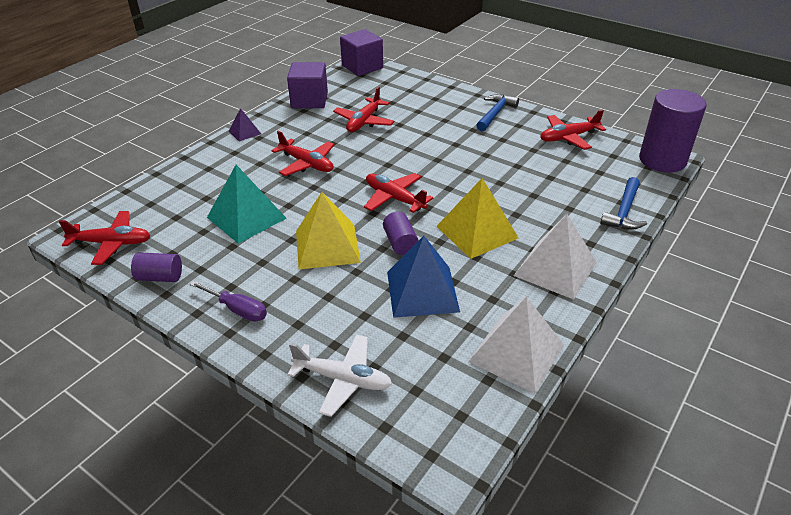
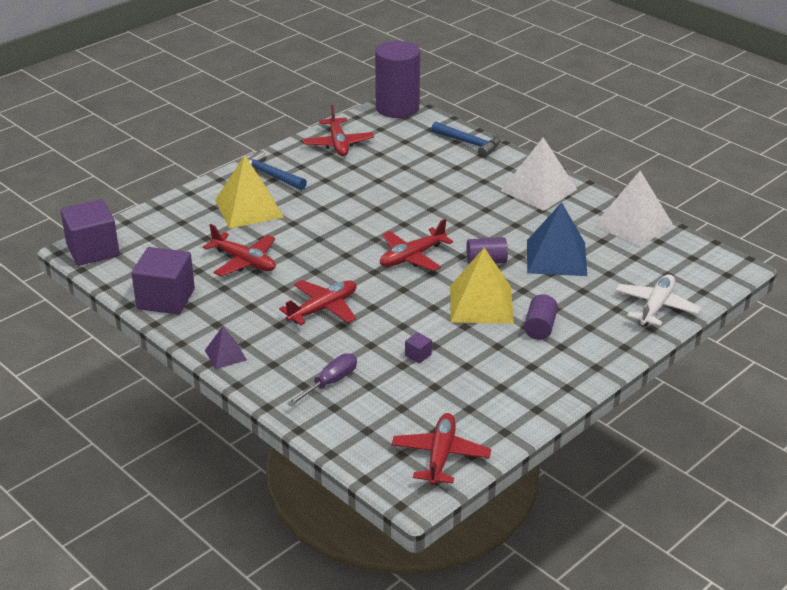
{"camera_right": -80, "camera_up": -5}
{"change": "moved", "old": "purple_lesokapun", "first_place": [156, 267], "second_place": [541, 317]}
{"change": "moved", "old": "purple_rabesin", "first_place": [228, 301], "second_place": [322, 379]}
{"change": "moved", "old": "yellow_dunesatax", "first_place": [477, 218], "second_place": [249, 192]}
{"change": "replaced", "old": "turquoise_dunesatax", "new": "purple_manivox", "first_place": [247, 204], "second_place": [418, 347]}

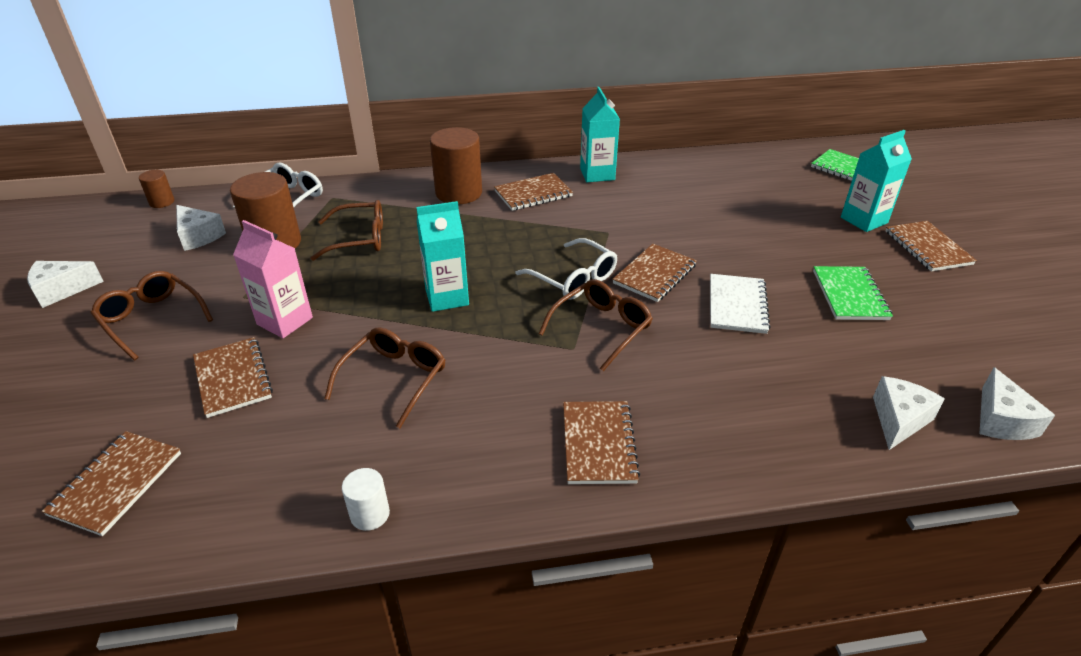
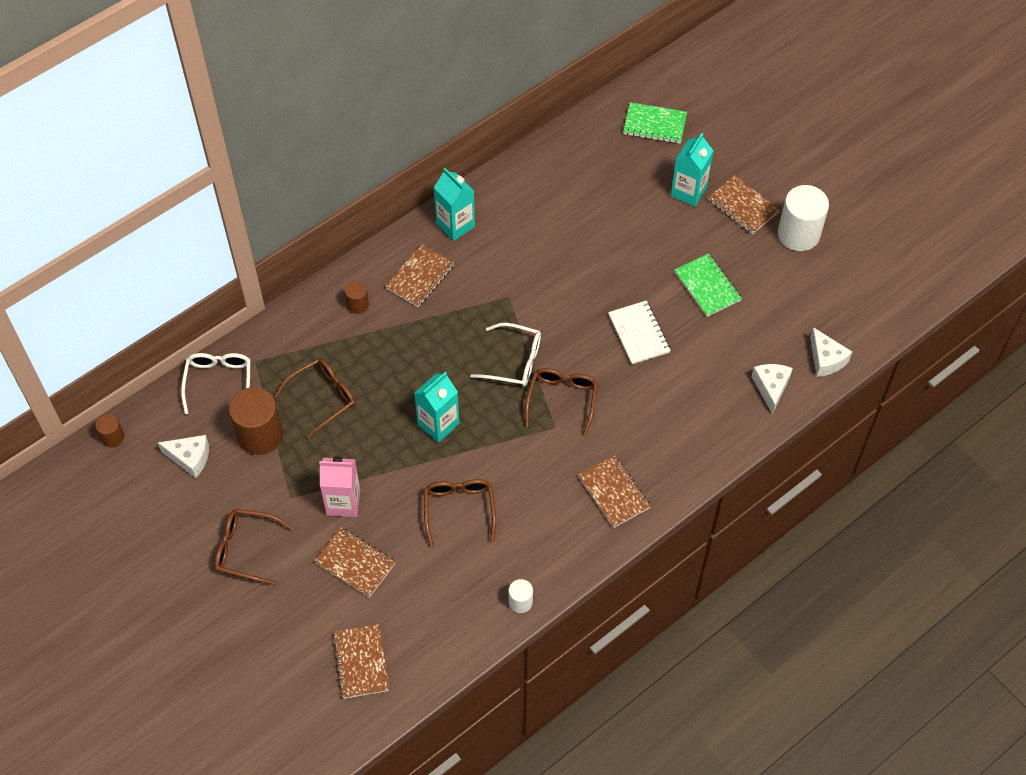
{"camera_right": -30, "camera_up": 20}
{"change": "removed", "old": "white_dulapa", "first_place": [65, 284]}
{"change": "removed", "old": "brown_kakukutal", "first_place": [655, 273]}
{"change": "added", "new": "white_lesokapun", "second_place": [803, 218]}
{"change": "resized", "old": "brown_lesokapun", "first_place": [456, 165], "second_place": [357, 297], "factor": 0.5}

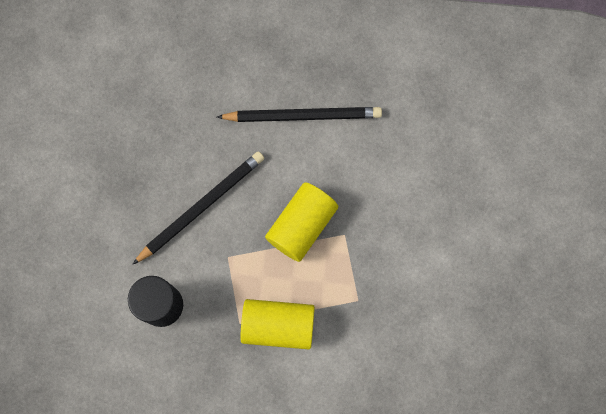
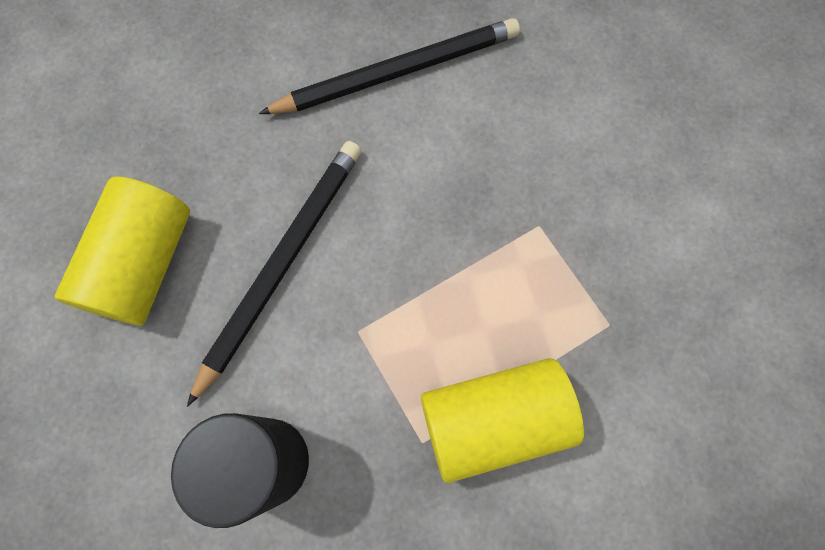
{"camera_right": -20, "camera_up": -5}
{"change": "moved", "old": "yellow_lesokapun", "first_place": [301, 222], "second_place": [122, 251]}

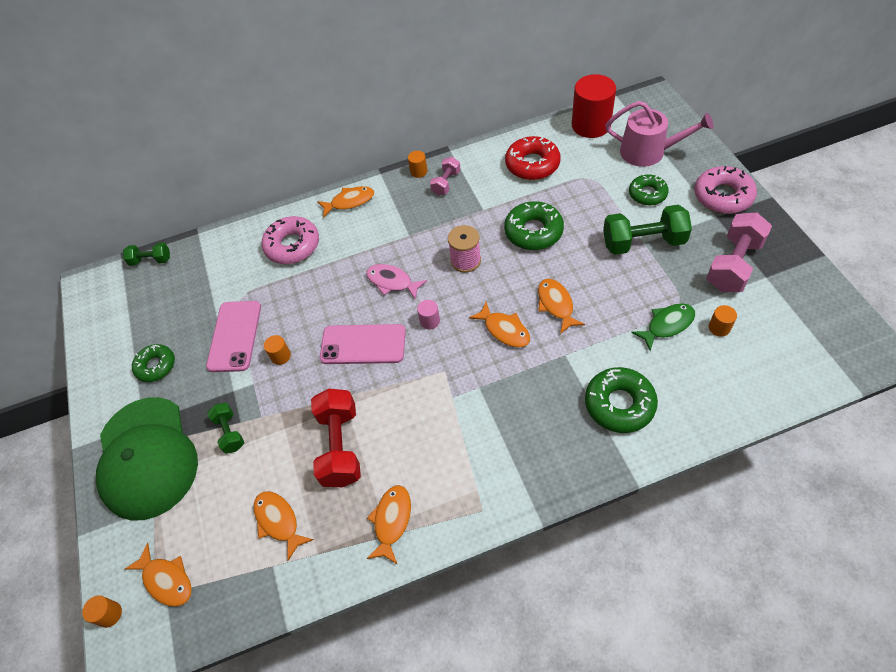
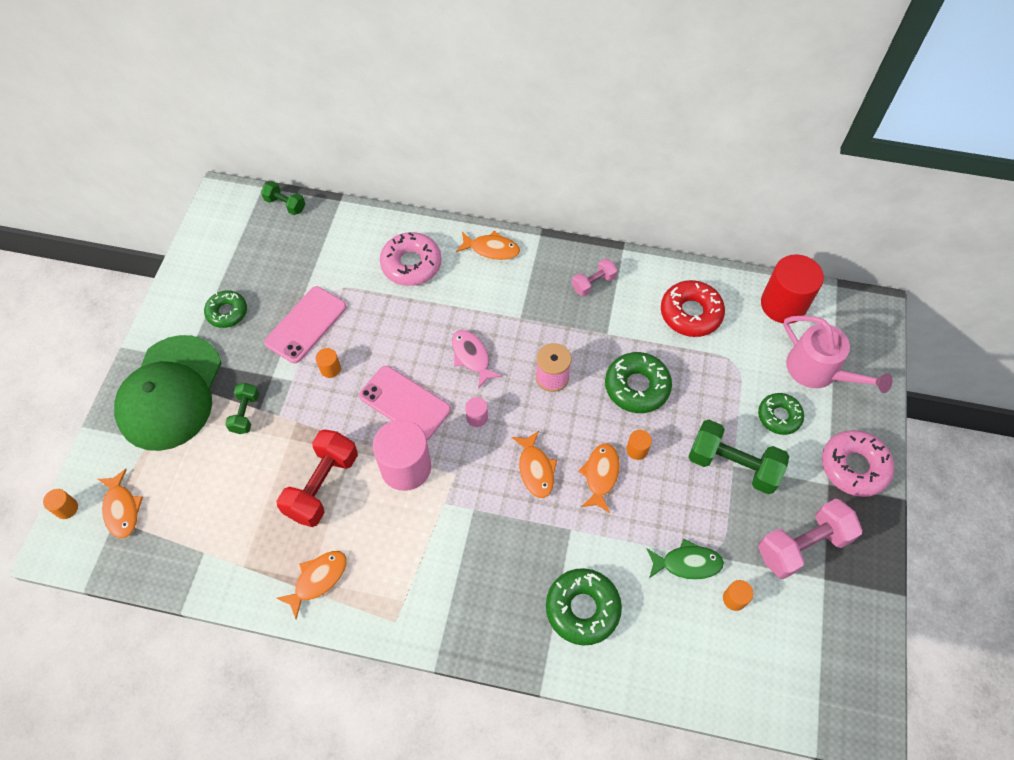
{"camera_right": 25, "camera_up": 5}
{"change": "removed", "old": "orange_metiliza", "first_place": [283, 526]}
{"change": "added", "new": "pink_lesokapun", "second_place": [402, 455]}
{"change": "moved", "old": "orange_lesokapun", "first_place": [417, 164], "second_place": [639, 445]}

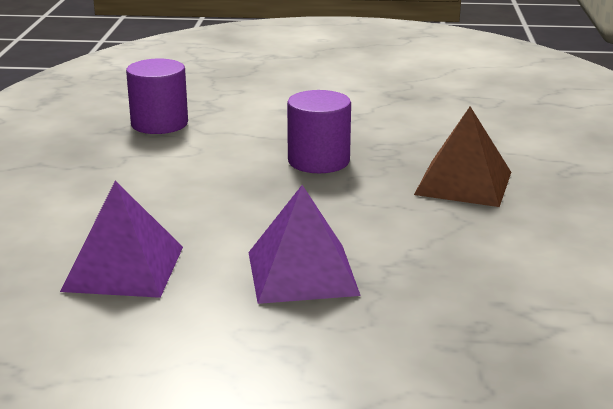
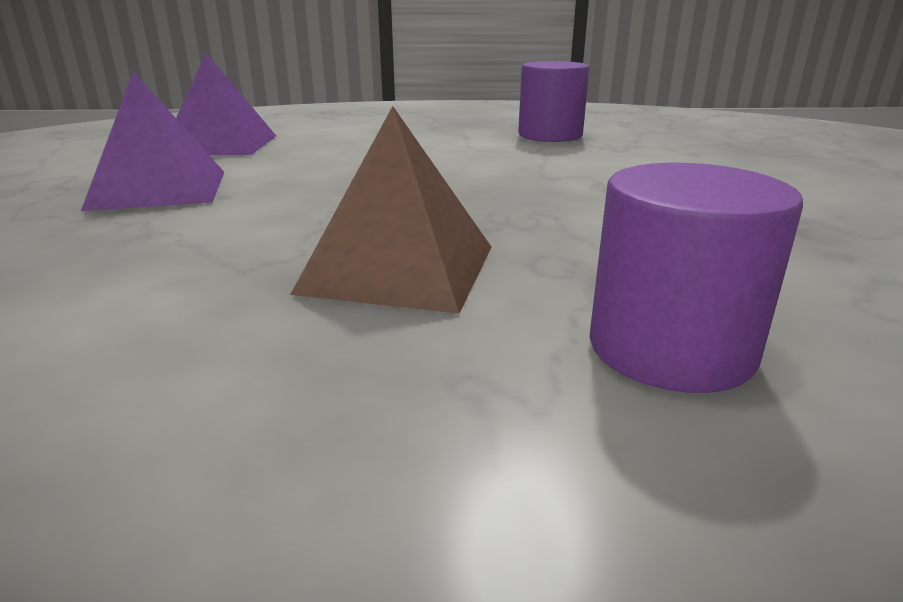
{"camera_right": 85, "camera_up": 0}
{"change": "moved", "old": "purple_lesokapun", "first_place": [319, 131], "second_place": [696, 278]}

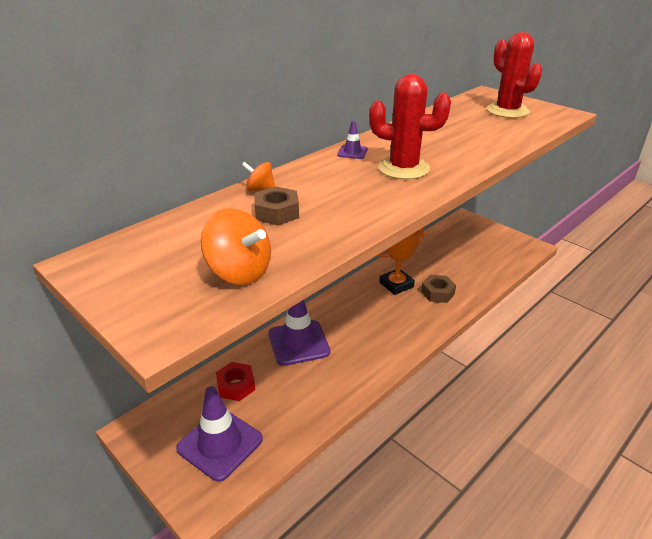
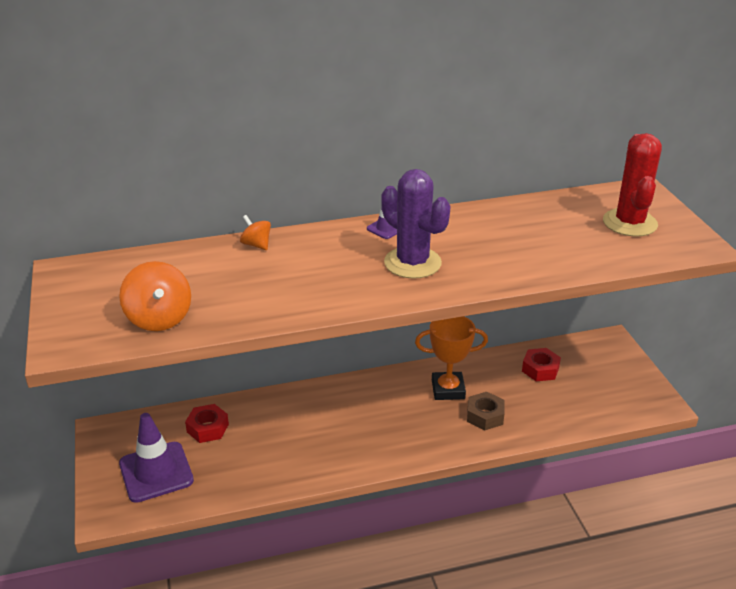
{"camera_right": 30, "camera_up": 0}
{"change": "removed", "old": "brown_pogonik", "first_place": [276, 205]}
{"change": "removed", "old": "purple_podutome", "first_place": [299, 333]}
{"change": "added", "new": "red_pogonik", "second_place": [541, 364]}
{"change": "recoloured", "old": "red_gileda", "new": "purple_gileda", "first_place": [410, 127], "second_place": [415, 224]}

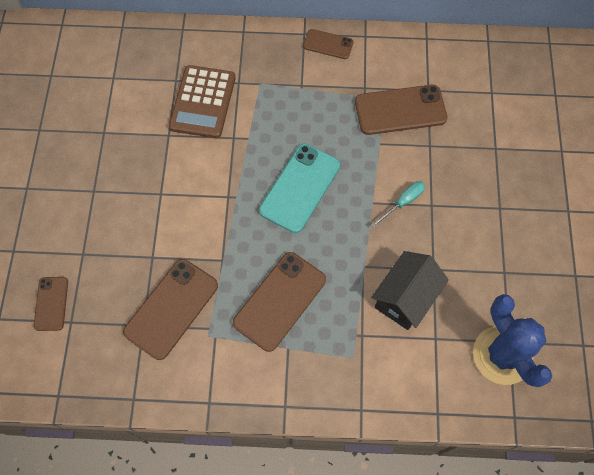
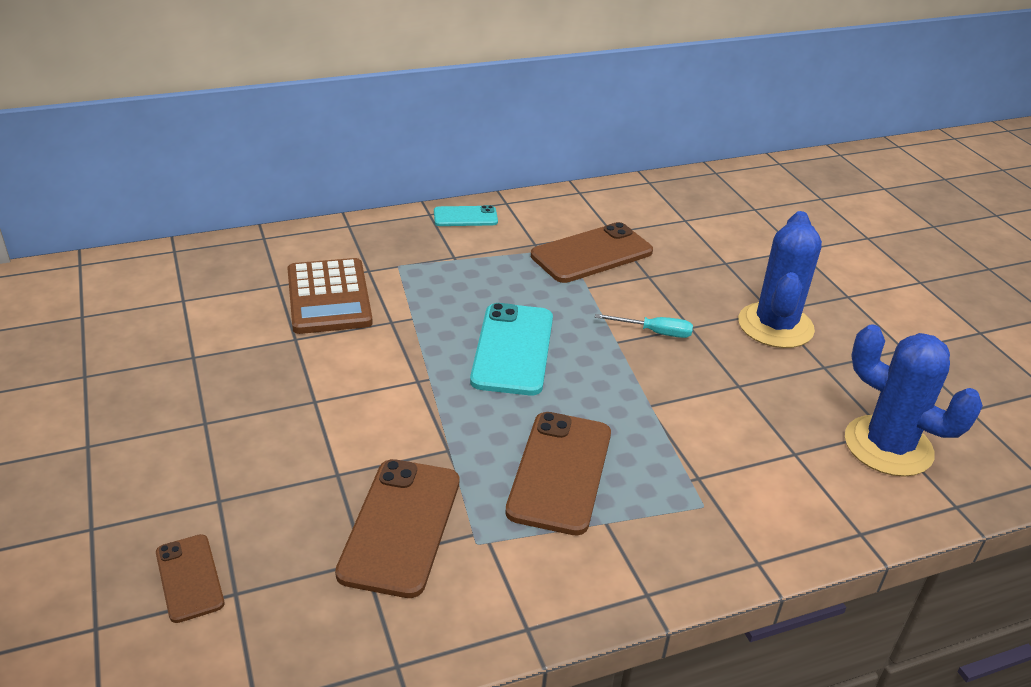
{"camera_right": -25, "camera_up": -30}
{"change": "removed", "old": "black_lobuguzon", "first_place": [410, 290]}
{"change": "added", "new": "blue_gileda", "second_place": [780, 279]}
{"change": "recoloured", "old": "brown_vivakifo", "new": "turquoise_vivakifo", "first_place": [328, 44], "second_place": [466, 215]}
{"change": "turned", "old": "turquoise_rabesin", "first_place": [398, 204], "second_place": [644, 326], "degrees": 75}

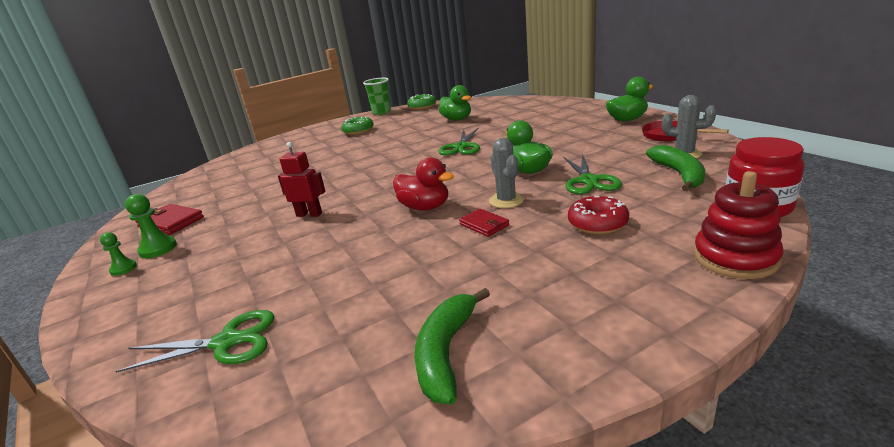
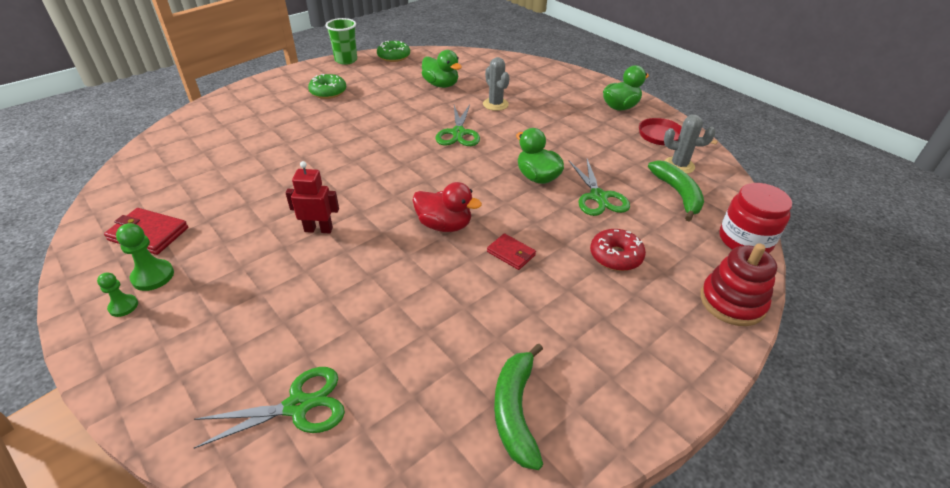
{"camera_right": -15, "camera_up": 15}
{"change": "moved", "old": "grey_gileda", "first_place": [506, 173], "second_place": [496, 84]}

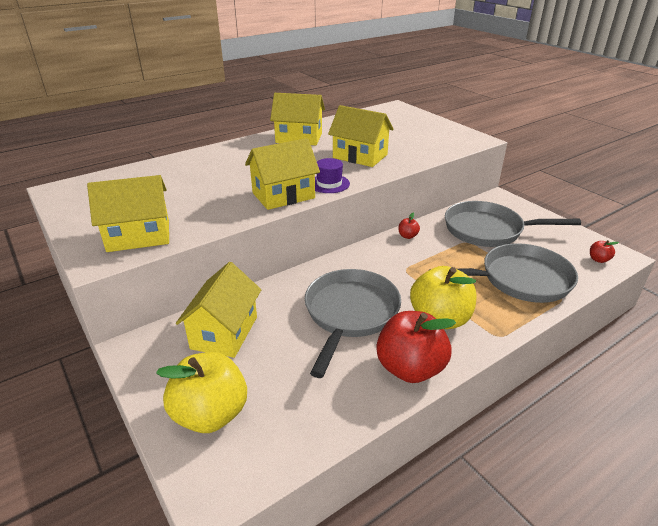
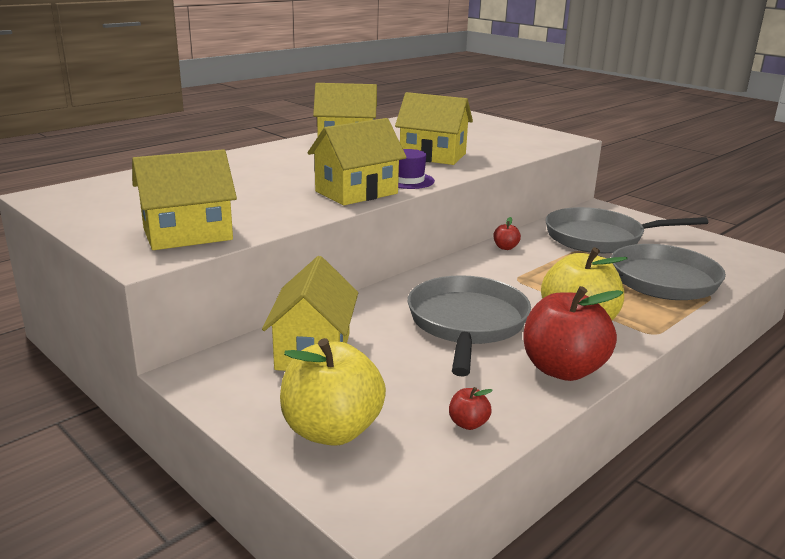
{"camera_right": -10, "camera_up": -10}
{"change": "moved", "old": "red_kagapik", "first_place": [604, 251], "second_place": [471, 408]}

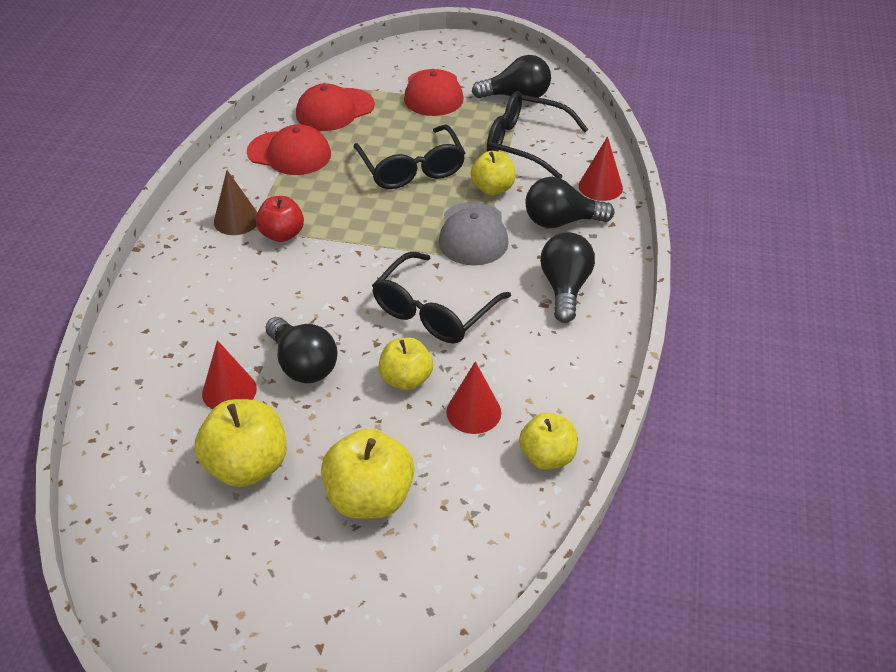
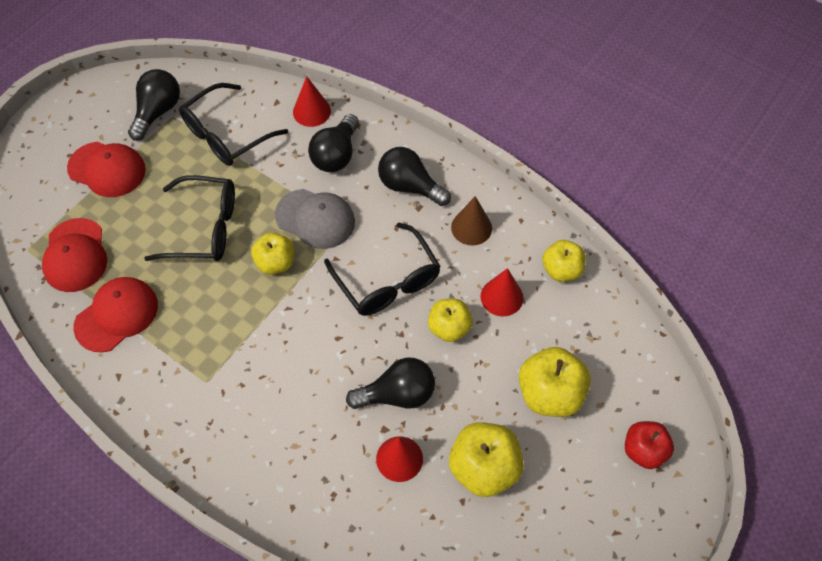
{"camera_right": -65, "camera_up": 15}
{"change": "moved", "old": "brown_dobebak", "first_place": [236, 202], "second_place": [471, 220]}
{"change": "moved", "old": "red_kagapik", "first_place": [280, 219], "second_place": [649, 445]}
{"change": "moved", "old": "yellow_kagapik", "first_place": [493, 173], "second_place": [272, 253]}

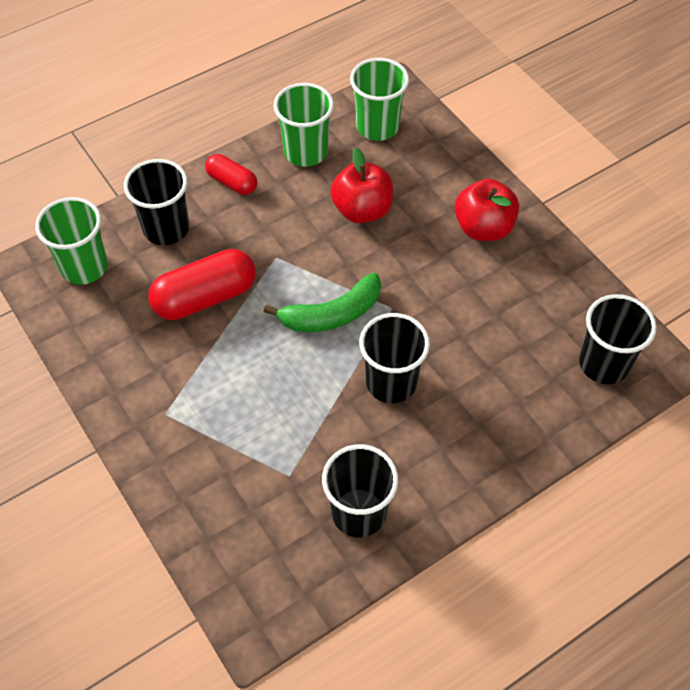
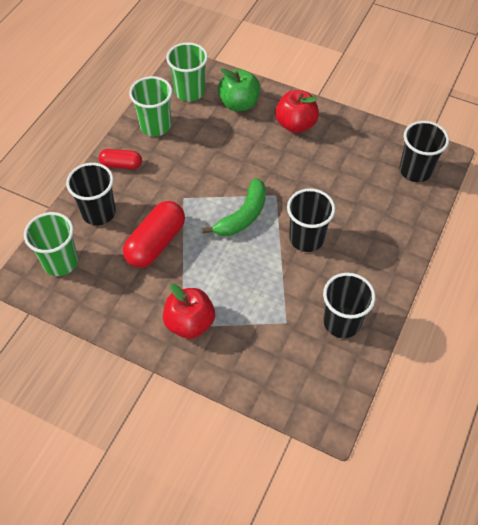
{"camera_right": -30, "camera_up": 0}
{"change": "added", "new": "green_kagapik", "second_place": [239, 89]}
{"change": "moved", "old": "red_kagapik", "first_place": [361, 185], "second_place": [189, 311]}

